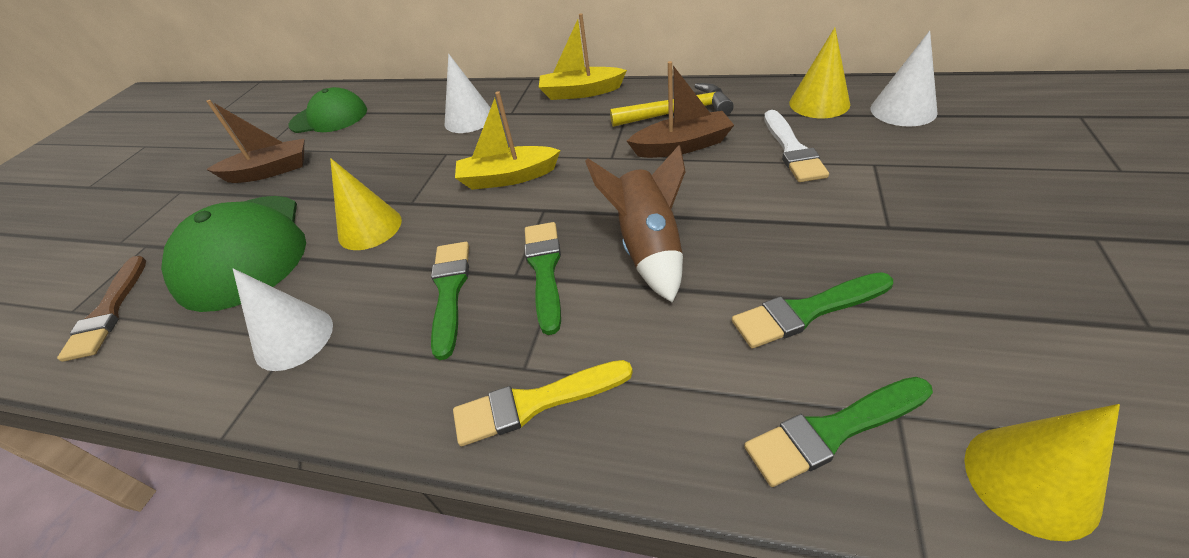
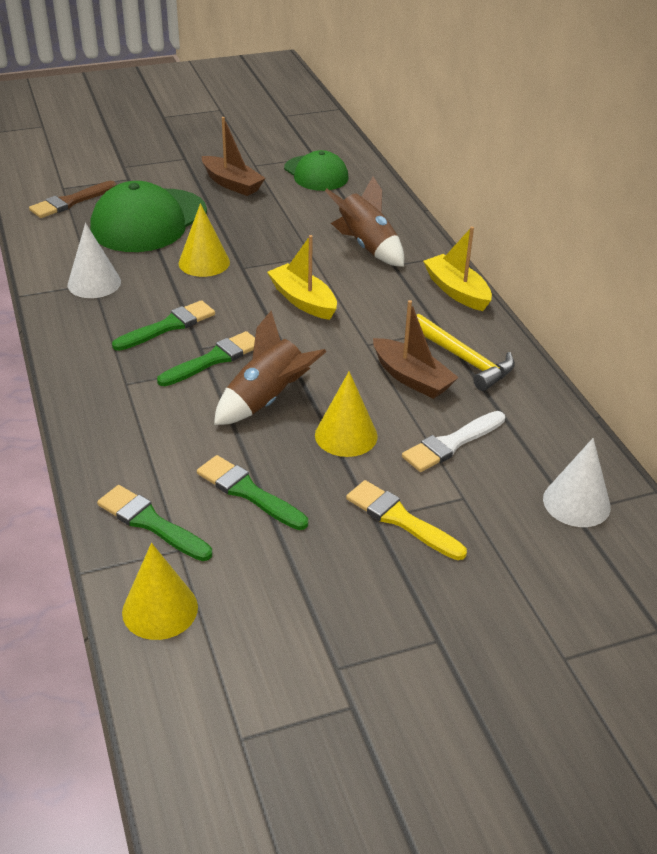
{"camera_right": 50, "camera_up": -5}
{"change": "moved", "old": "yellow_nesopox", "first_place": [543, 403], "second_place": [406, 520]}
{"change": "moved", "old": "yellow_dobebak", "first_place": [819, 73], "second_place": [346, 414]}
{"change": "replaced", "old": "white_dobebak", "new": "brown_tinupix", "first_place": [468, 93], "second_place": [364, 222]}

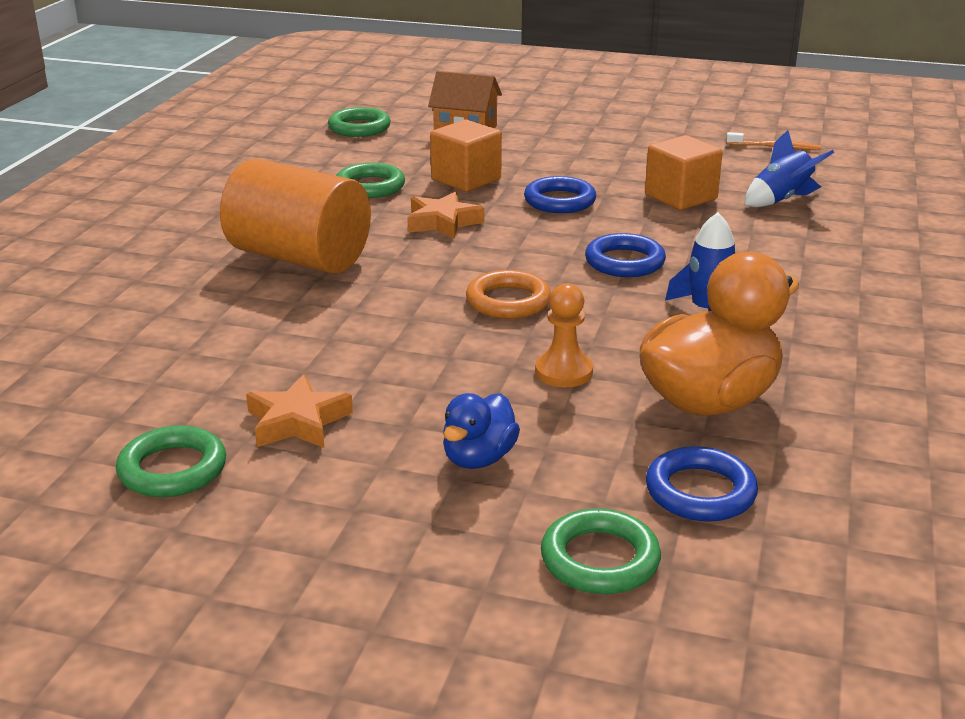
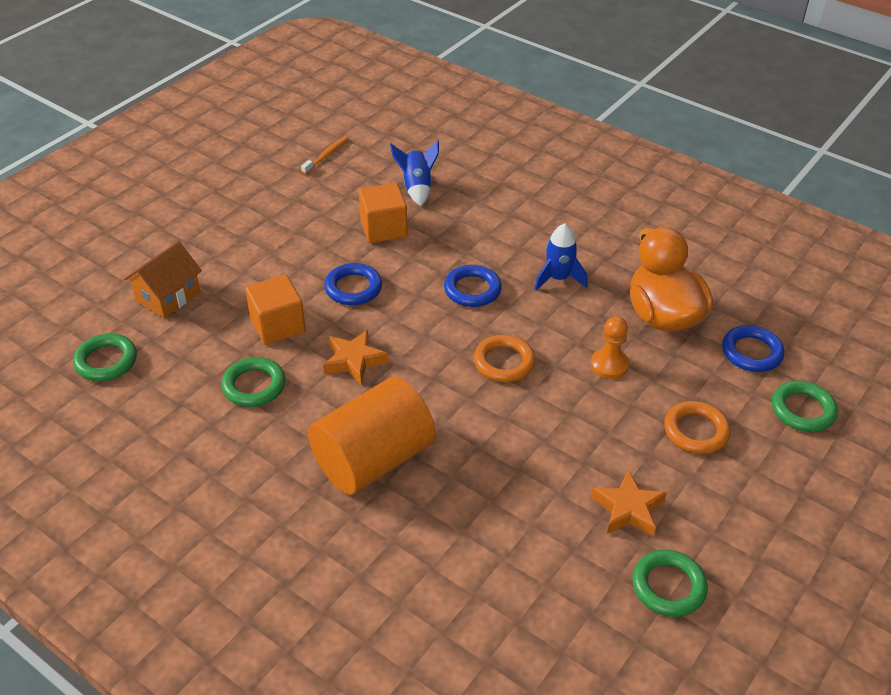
{"camera_right": -70, "camera_up": 15}
{"change": "replaced", "old": "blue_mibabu", "new": "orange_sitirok", "first_place": [481, 431], "second_place": [697, 427]}

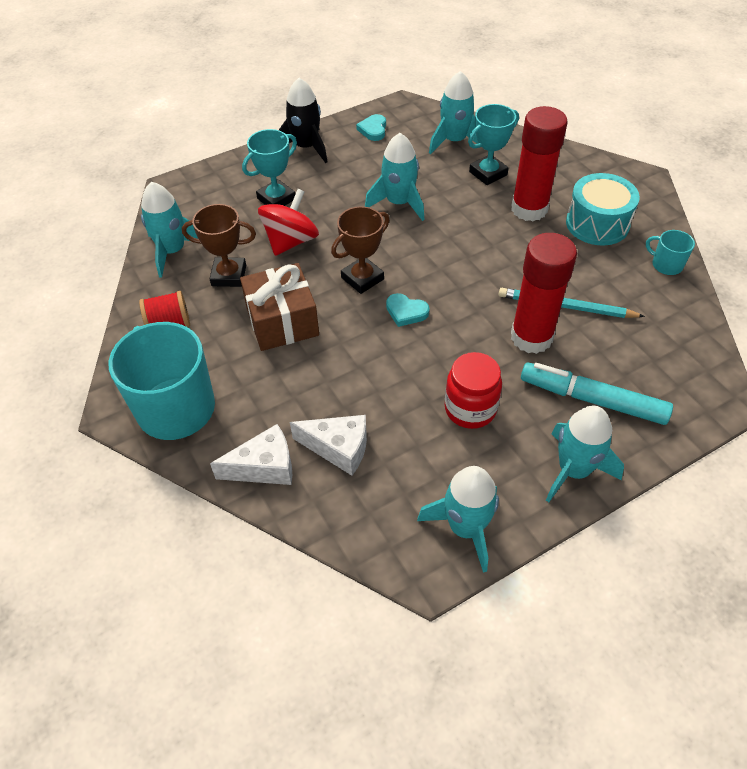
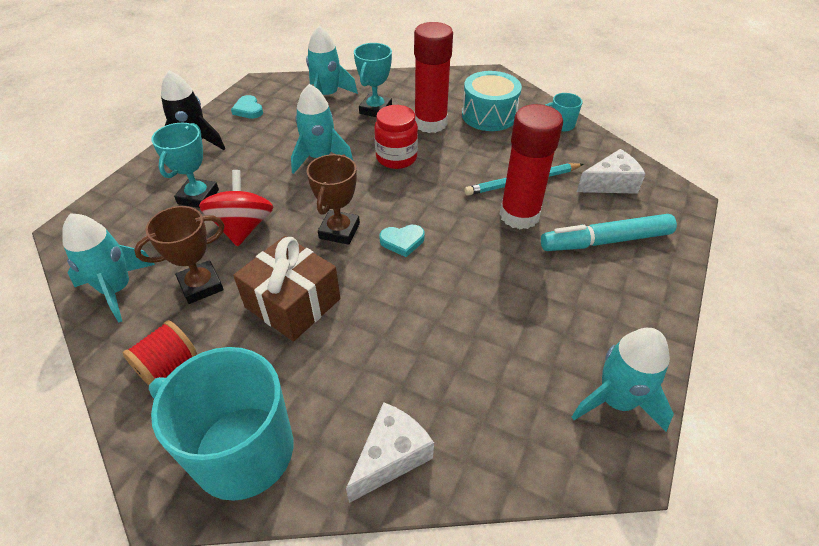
{"camera_right": -35, "camera_up": -5}
{"change": "removed", "old": "turquoise_tinupix", "first_place": [585, 453]}
{"change": "moved", "old": "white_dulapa", "first_place": [328, 445], "second_place": [611, 171]}
{"change": "moved", "old": "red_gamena", "first_place": [473, 390], "second_place": [396, 137]}

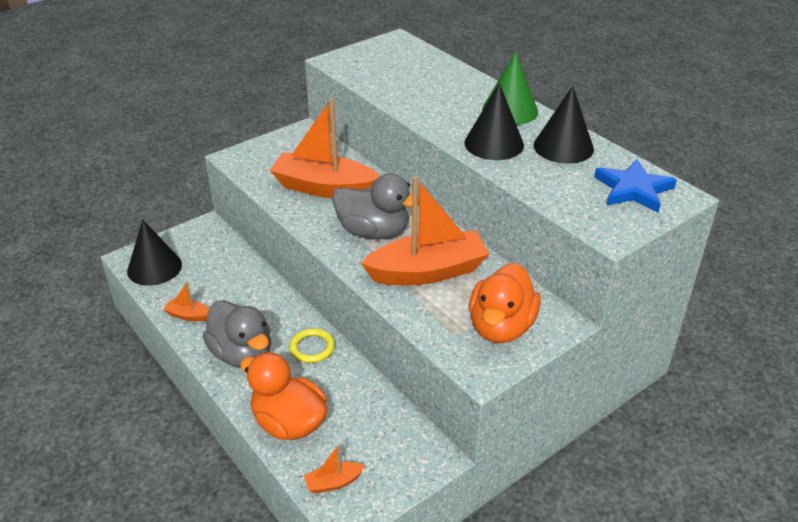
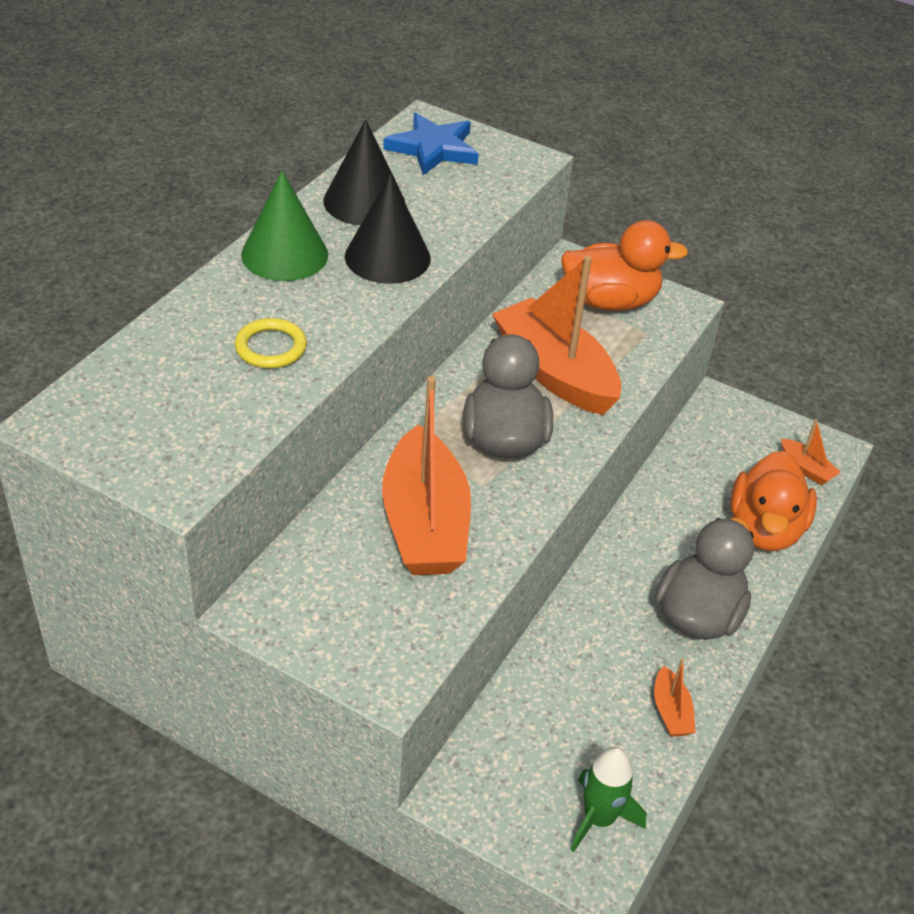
{"camera_right": -115, "camera_up": 5}
{"change": "moved", "old": "yellow_sitirok", "first_place": [312, 345], "second_place": [271, 343]}
{"change": "replaced", "old": "black_dobebak", "new": "green_tinupix", "first_place": [154, 252], "second_place": [609, 799]}

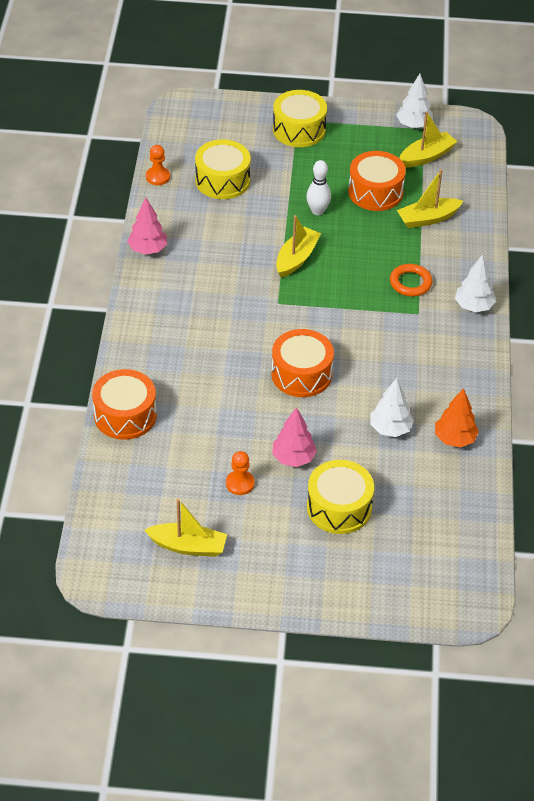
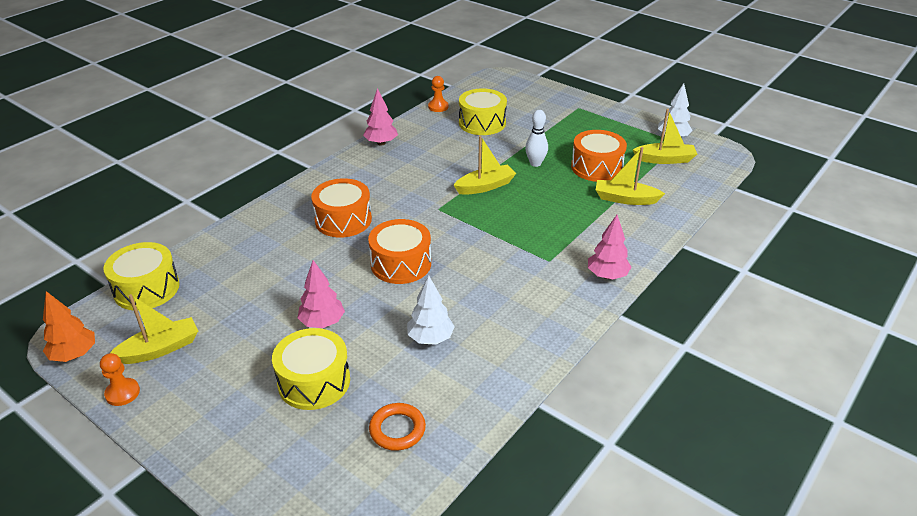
{"camera_right": 35, "camera_up": -10}
{"change": "moved", "old": "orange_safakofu", "first_place": [124, 404], "second_place": [341, 207]}
{"change": "moved", "old": "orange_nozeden", "first_place": [240, 473], "second_place": [120, 379]}
{"change": "moved", "old": "yellow_safakofu", "first_place": [300, 118], "second_place": [142, 276]}
{"change": "moved", "old": "orange_sitirok", "first_place": [411, 280], "second_place": [397, 427]}
{"change": "moved", "old": "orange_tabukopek", "first_place": [457, 418], "second_place": [69, 326]}
{"change": "recoloured", "old": "white_tabukopek", "new": "pink_tabukopek", "first_place": [475, 283], "second_place": [609, 247]}
{"change": "turned", "old": "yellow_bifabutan", "first_place": [185, 528], "second_place": [154, 329], "degrees": -75}

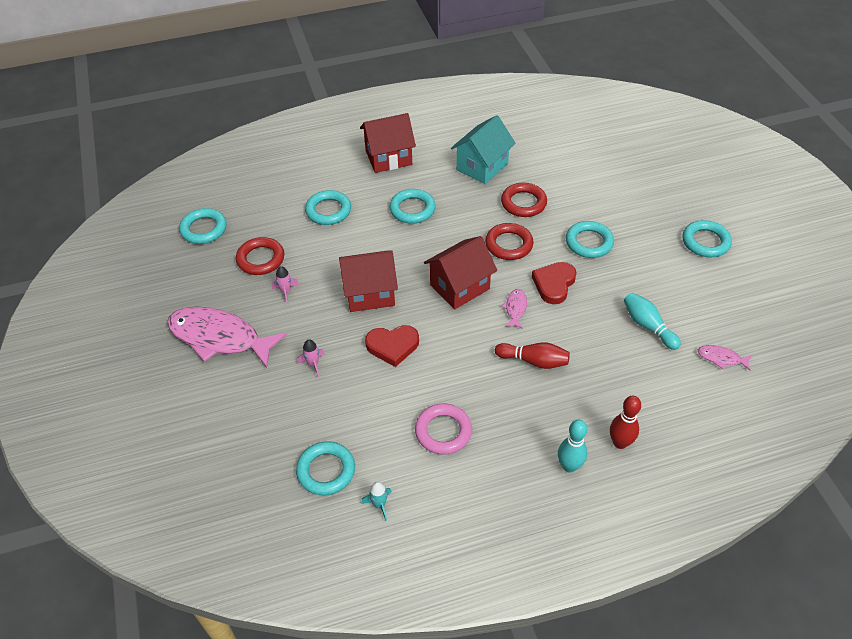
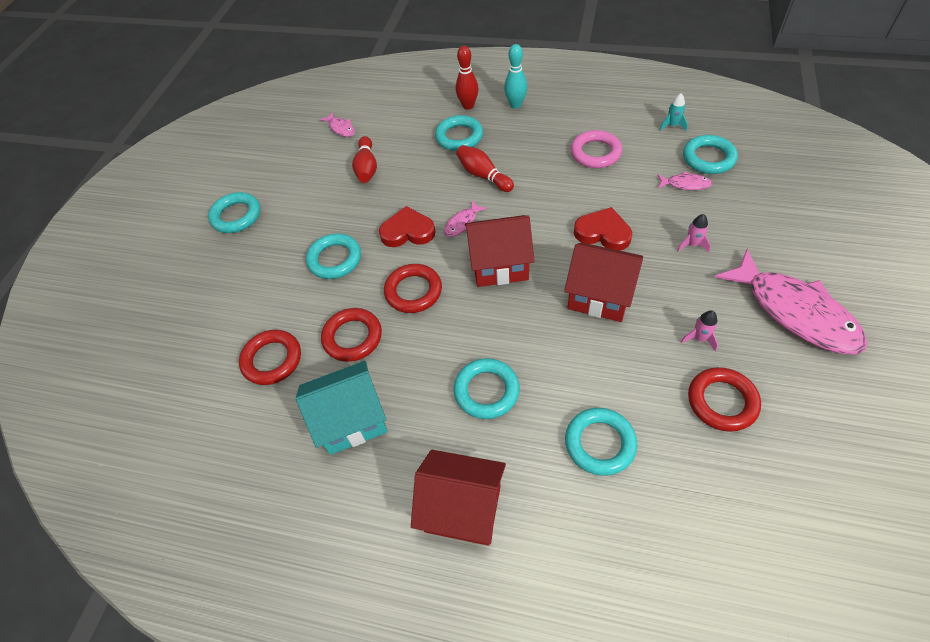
{"camera_right": -145, "camera_up": 5}
{"change": "added", "new": "red_sitirok", "second_place": [270, 357]}
{"change": "added", "new": "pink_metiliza", "second_place": [684, 180]}
{"change": "moved", "old": "turquoise_sitirok", "first_place": [203, 226], "second_place": [459, 133]}
{"change": "recoloured", "old": "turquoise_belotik", "new": "red_belotik", "first_place": [652, 321], "second_place": [364, 159]}
{"change": "turned", "old": "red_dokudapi", "first_place": [554, 283], "second_place": [407, 226], "degrees": -150}

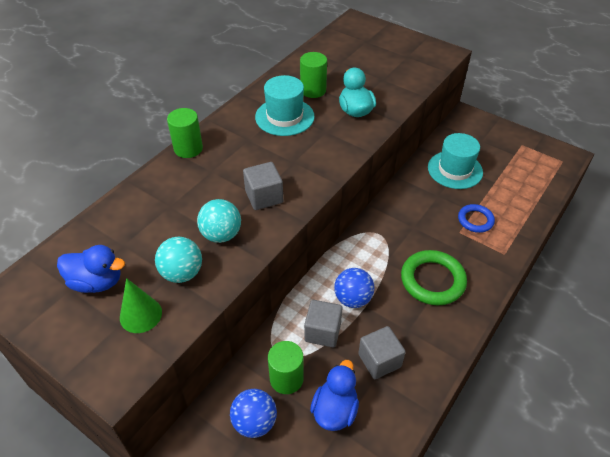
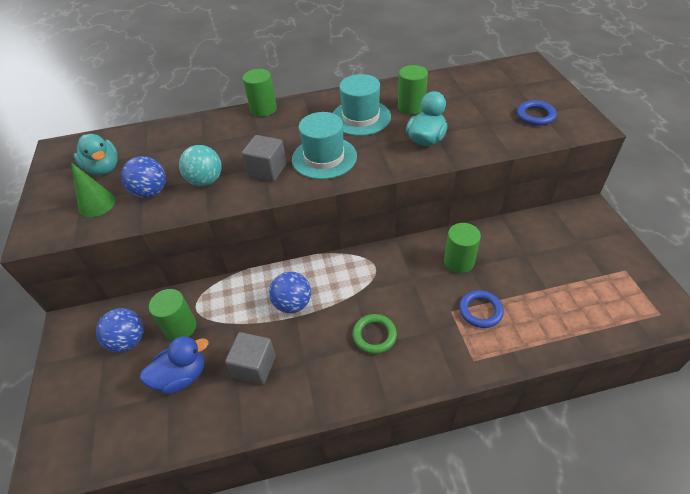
{"camera_right": 45, "camera_up": 0}
{"change": "removed", "old": "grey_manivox", "first_place": [323, 323]}
{"change": "added", "new": "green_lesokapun", "second_place": [462, 248]}
{"change": "added", "new": "blue_sitirok", "second_place": [537, 113]}
{"change": "moved", "old": "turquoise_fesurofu", "first_place": [455, 161], "second_place": [324, 145]}
{"change": "recoloured", "old": "blue_mibabu", "new": "turquoise_mibabu", "first_place": [91, 269], "second_place": [96, 154]}
{"change": "recoloured", "old": "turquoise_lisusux", "new": "blue_lisusux", "first_place": [178, 260], "second_place": [143, 177]}
{"change": "resized", "old": "green_sitirok", "first_place": [434, 277], "second_place": [375, 334], "factor": 0.6}

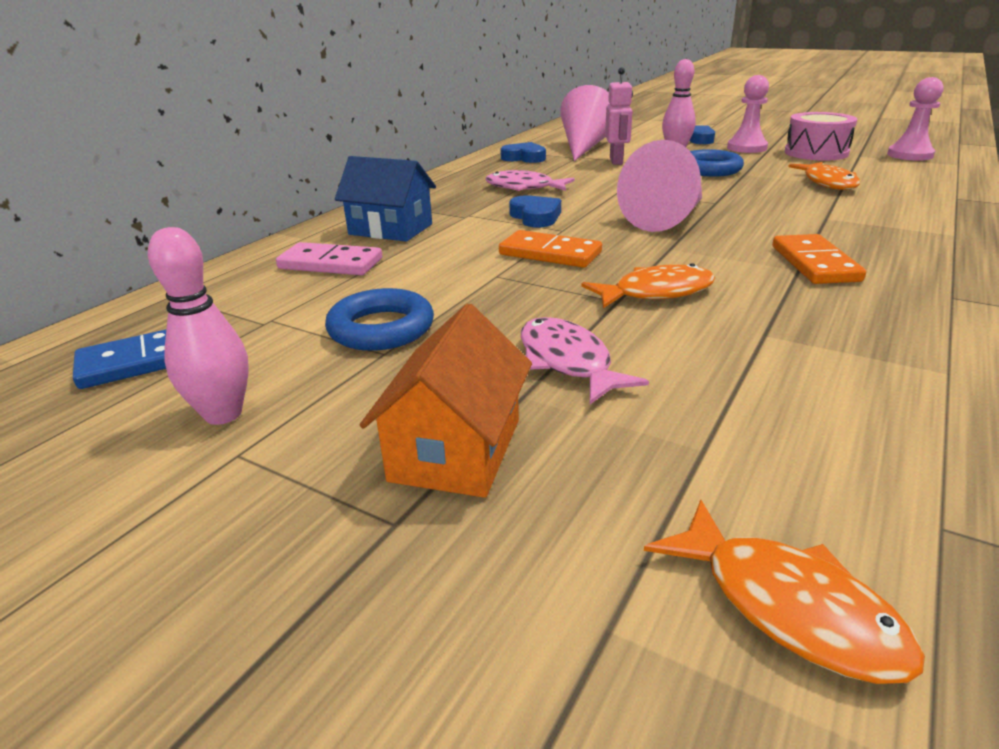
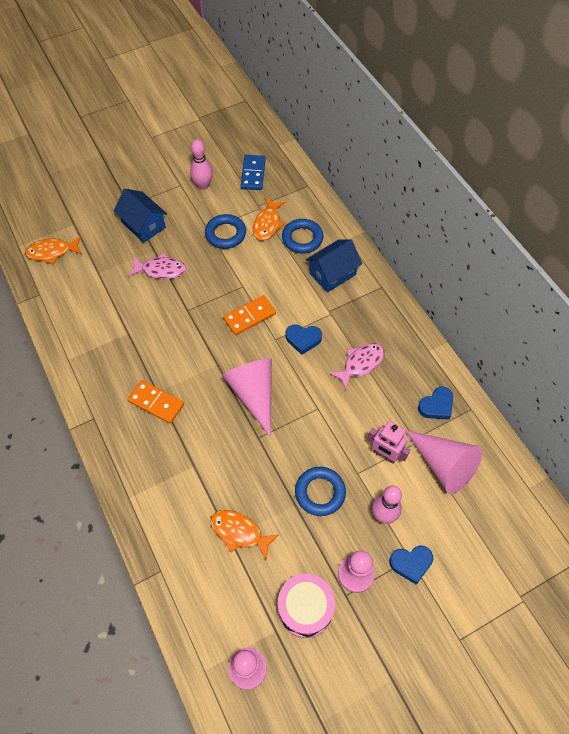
{"camera_right": 120, "camera_up": 30}
{"change": "moved", "old": "orange_metiliza", "first_place": [648, 285], "second_place": [269, 219]}
{"change": "replaced", "old": "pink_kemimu", "new": "blue_sitirok", "first_place": [329, 258], "second_place": [302, 236]}
{"change": "recoloured", "old": "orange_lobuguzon", "new": "blue_lobuguzon", "first_place": [446, 401], "second_place": [140, 216]}

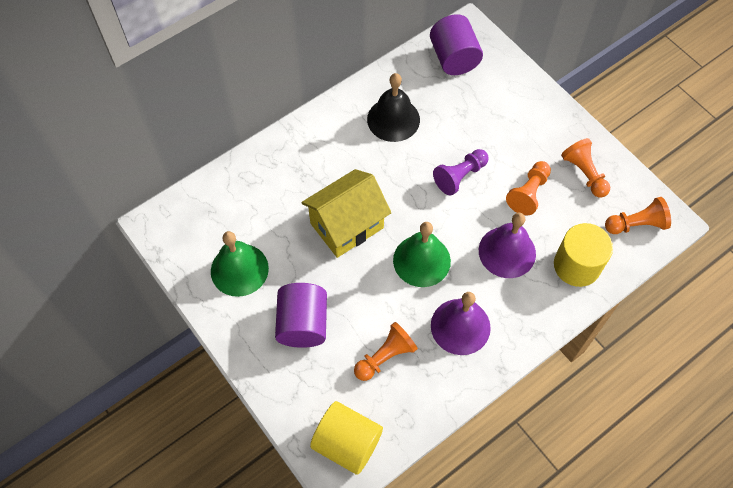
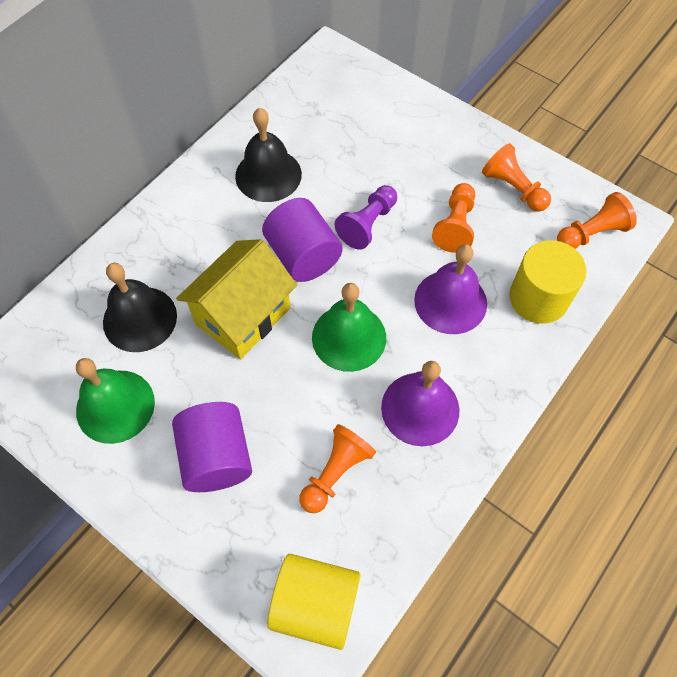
{"camera_right": -15, "camera_up": 0}
{"change": "added", "new": "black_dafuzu", "second_place": [140, 307]}
{"change": "moved", "old": "purple_lesokapun", "first_place": [456, 44], "second_place": [302, 240]}

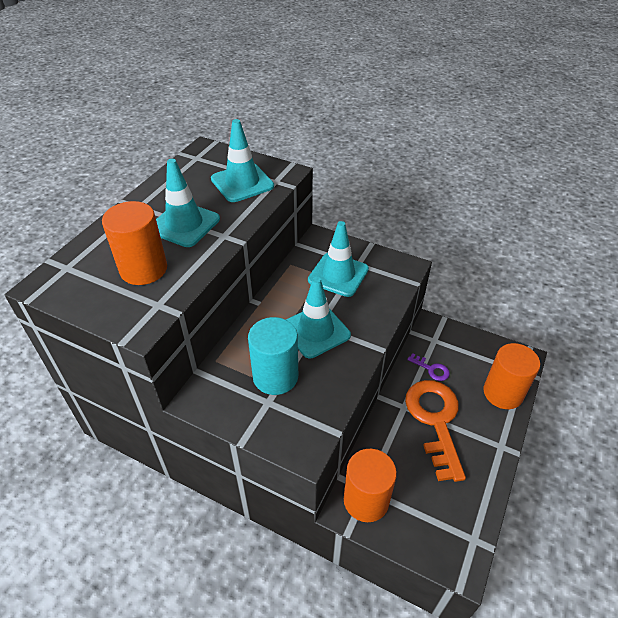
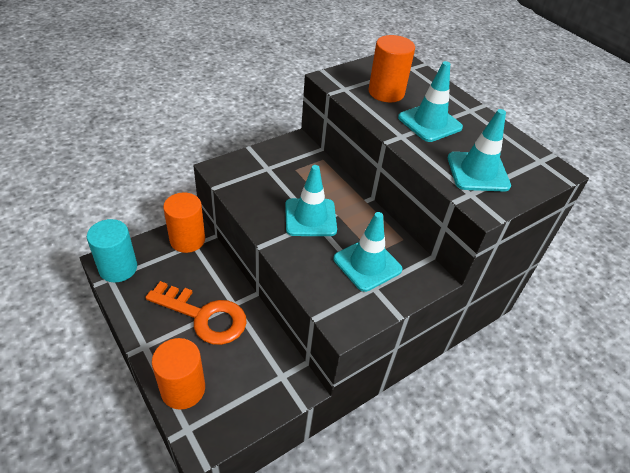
{"camera_right": 115, "camera_up": 0}
{"change": "removed", "old": "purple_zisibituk", "first_place": [428, 367]}
{"change": "moved", "old": "turquoise_lesokapun", "first_place": [273, 356], "second_place": [112, 251]}

